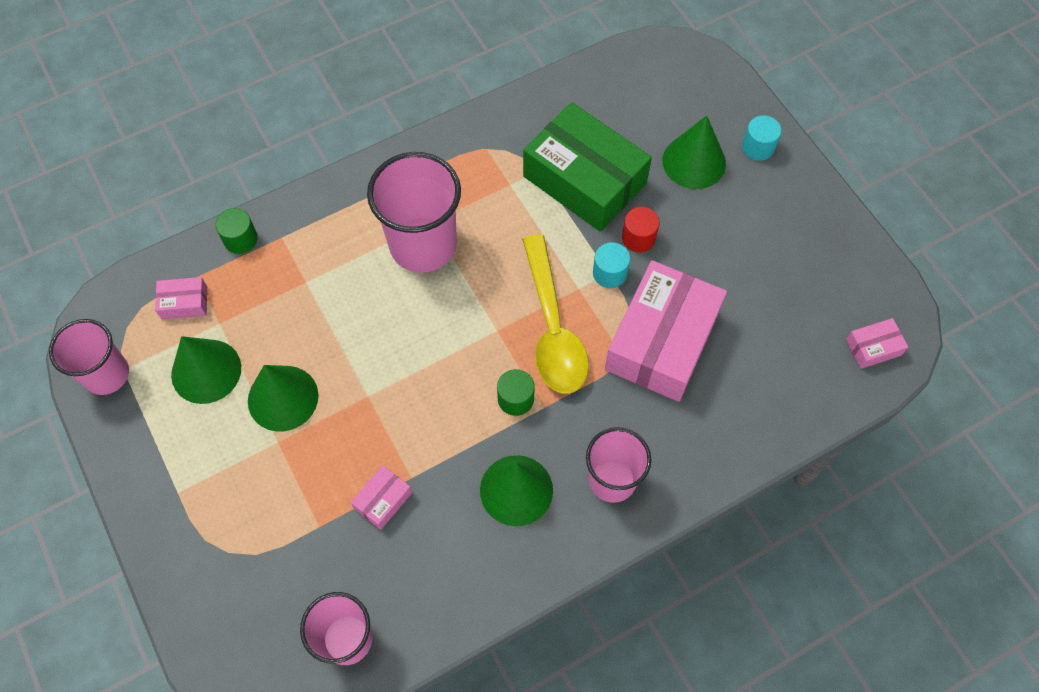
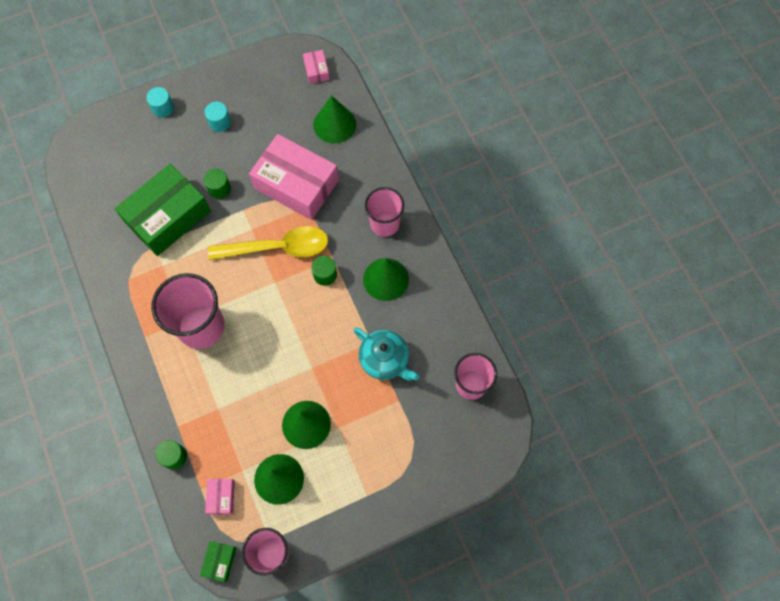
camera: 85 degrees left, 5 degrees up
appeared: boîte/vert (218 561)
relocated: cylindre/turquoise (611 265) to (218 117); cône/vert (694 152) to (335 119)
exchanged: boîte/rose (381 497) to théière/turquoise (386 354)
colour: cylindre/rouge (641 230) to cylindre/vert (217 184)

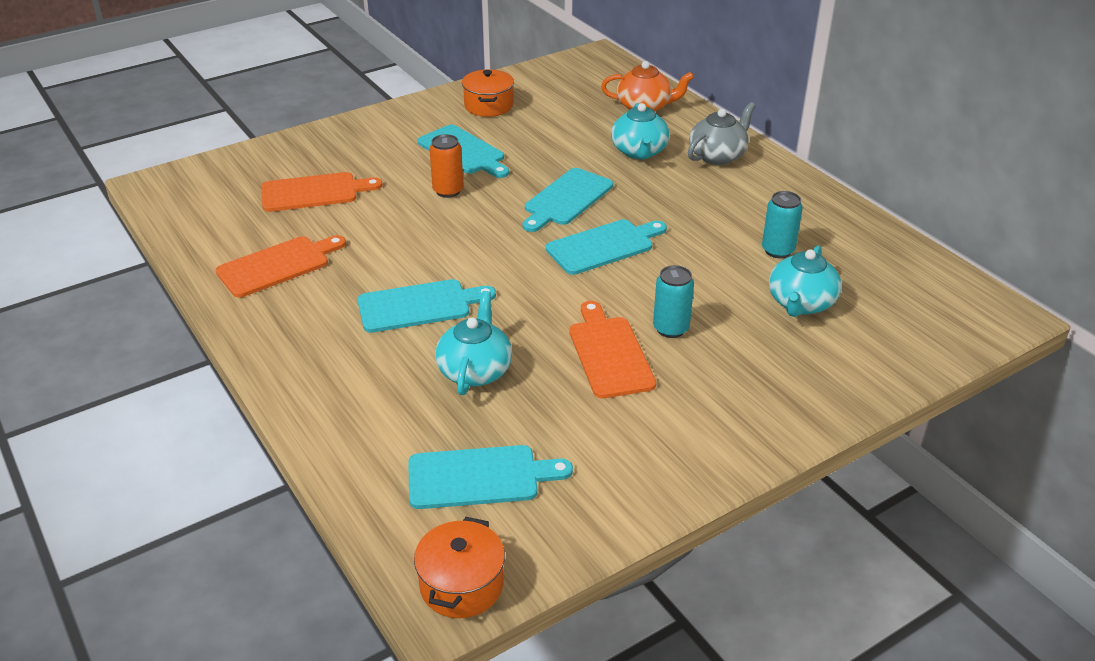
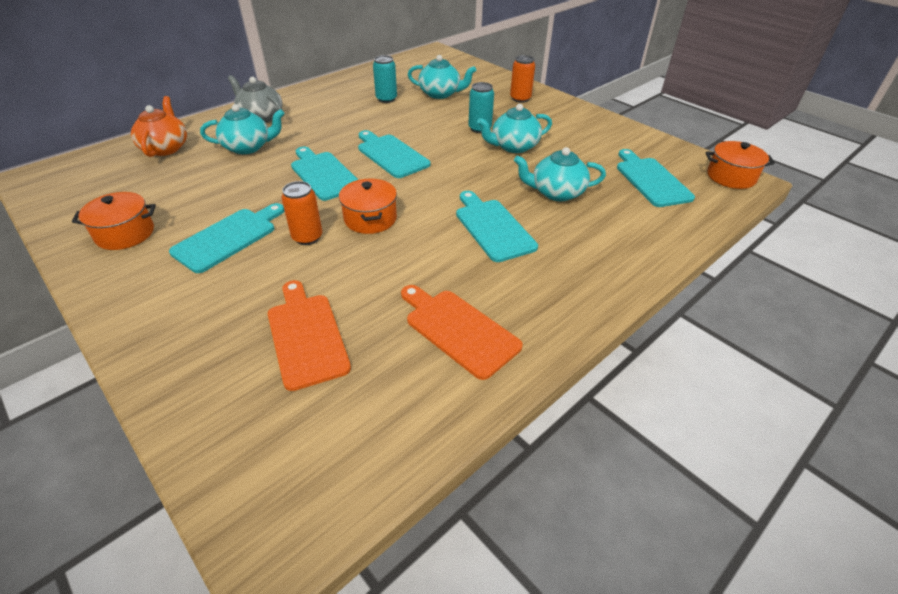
camera: 100 degrees left, 5 degrees up
appeared: marmite/orange (368 206); canette/orange (522 79)
exchanged: planche à découper/orange (612 349) to théière/turquoise (514 128)
spun: planche à découper/turquoise (568 200) = (324 174) 150 degrees counterclockwise

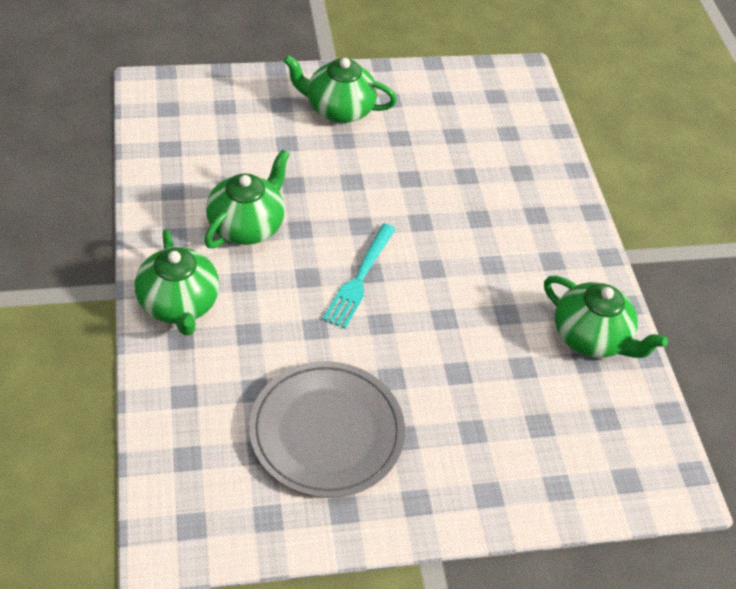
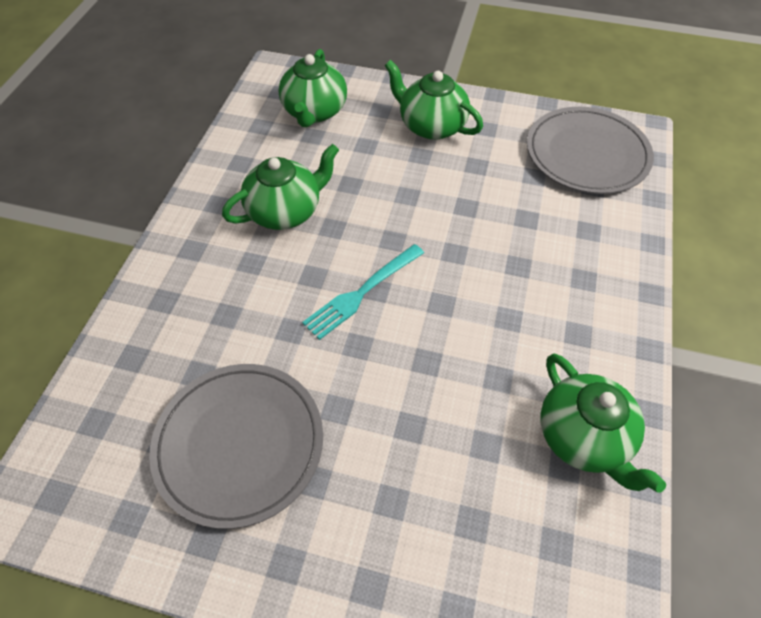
camera: 30 degrees right, 5 degrees up
appeared: assiette/gris (590 150)
relocated: théière/vert (177 283) to (313 88)

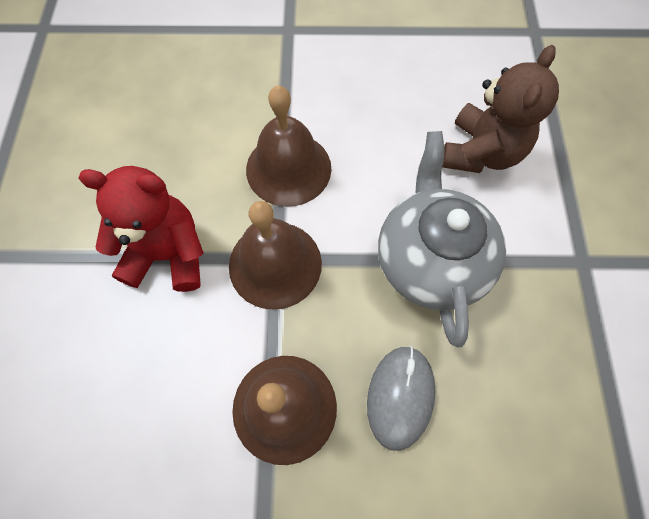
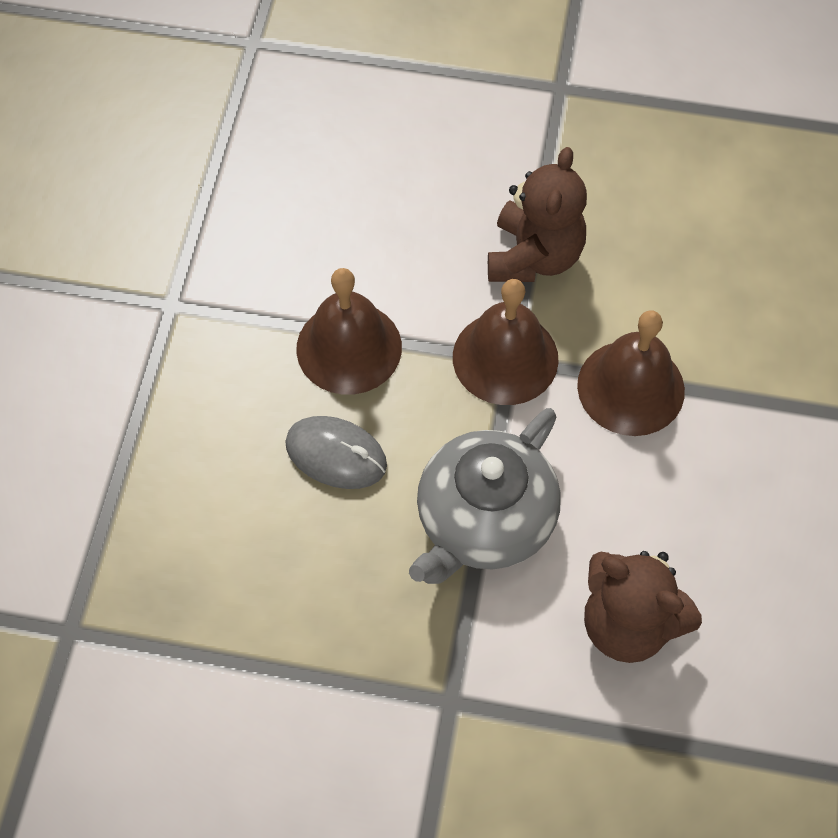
camera: 100 degrees right, 5 degrees down
colour: ours en peluche/rouge (140 229) to ours en peluche/marron (537 214)
spun: théière/gris (442 239) = (485 496) 120 degrees clockwise

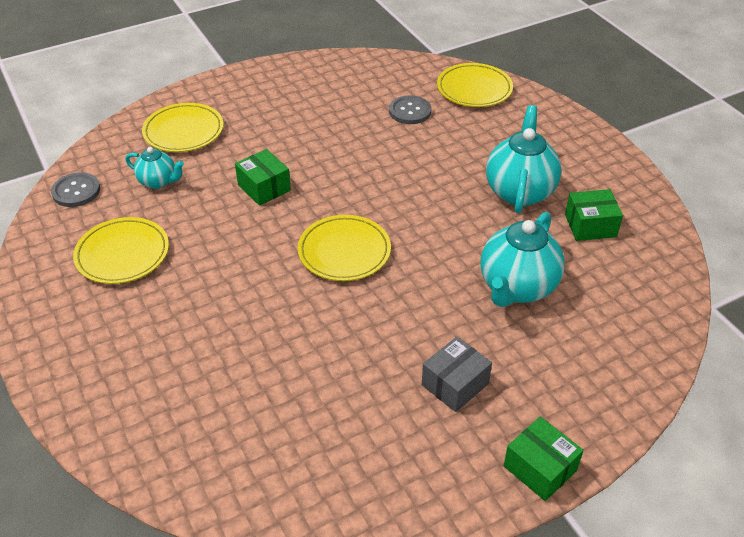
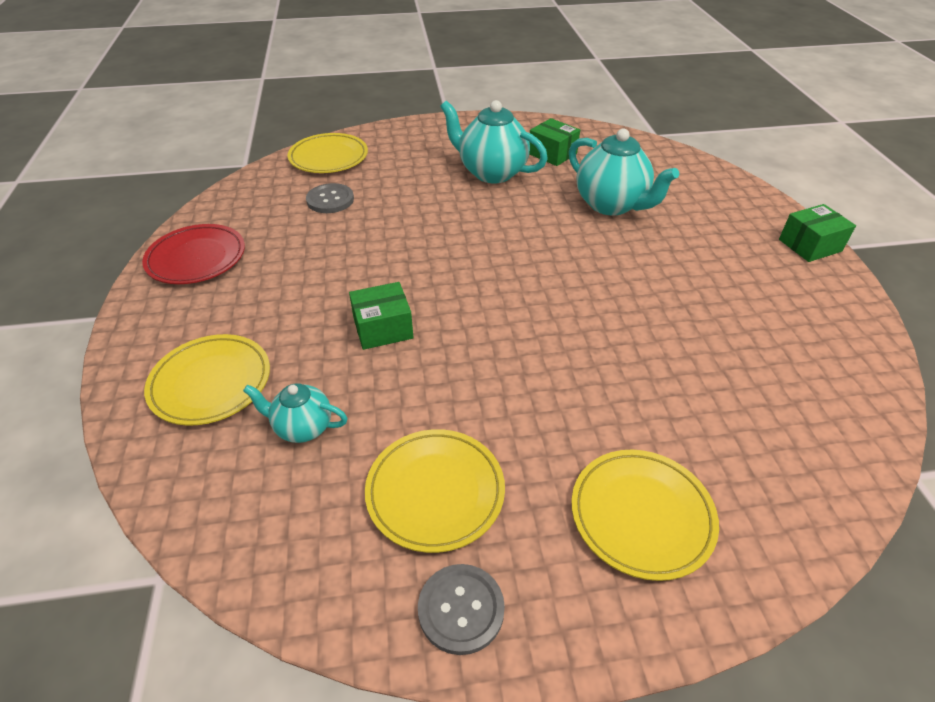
camera: 70 degrees left, 0 degrees up
missing: boîte/gris (457 374)
appeared: assiette/rouge (193 254)
relocated: bouton/gris (75 189) to (461 609); assiette/jaune (344 248) to (645 515)
spun: théière/turquoise (155 168) = (295 413) 120 degrees counterclockwise; boîte/vert (594 215) = (554 142) 60 degrees counterclockwise

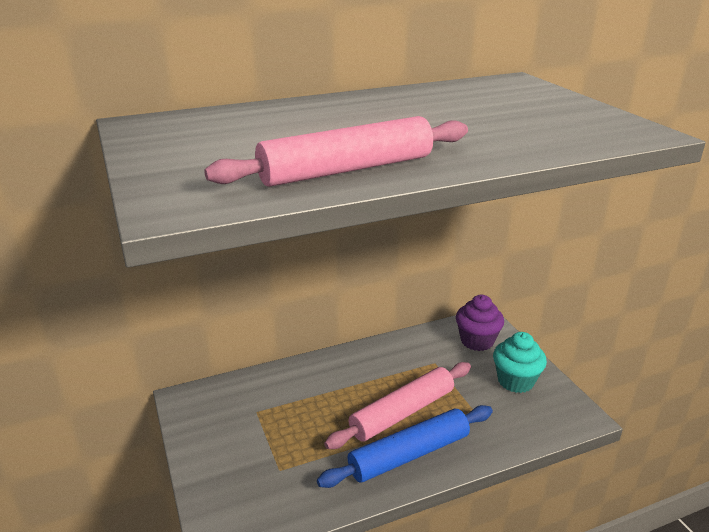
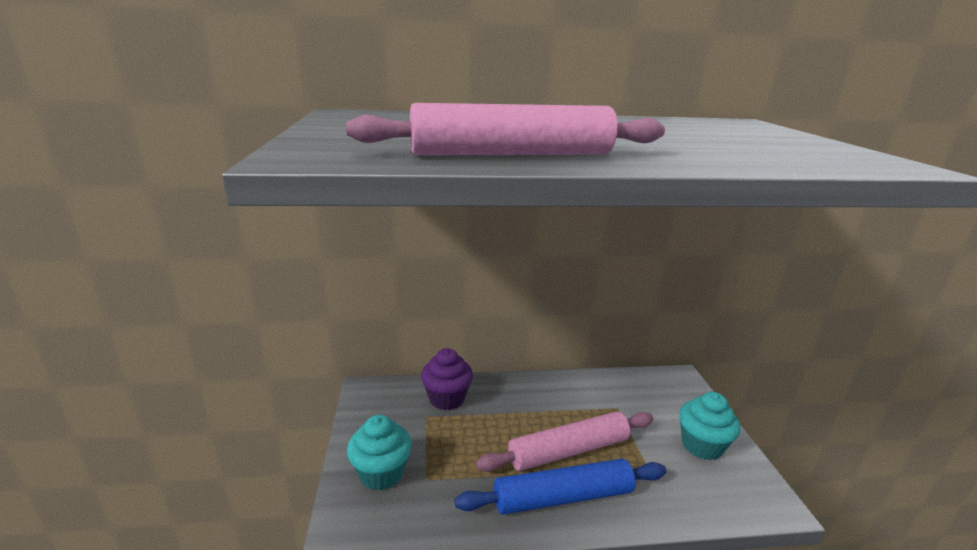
camera: 15 degrees right, 5 degrees down
appeared: muffin/turquoise (379 452)
relocated: muffin/violet (480 323) to (447 379)

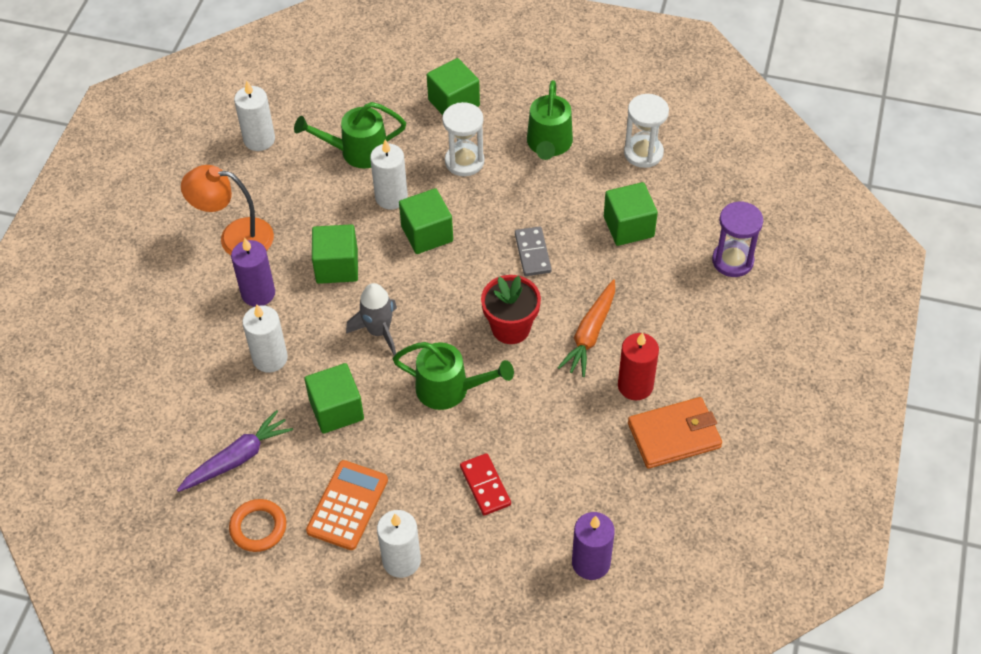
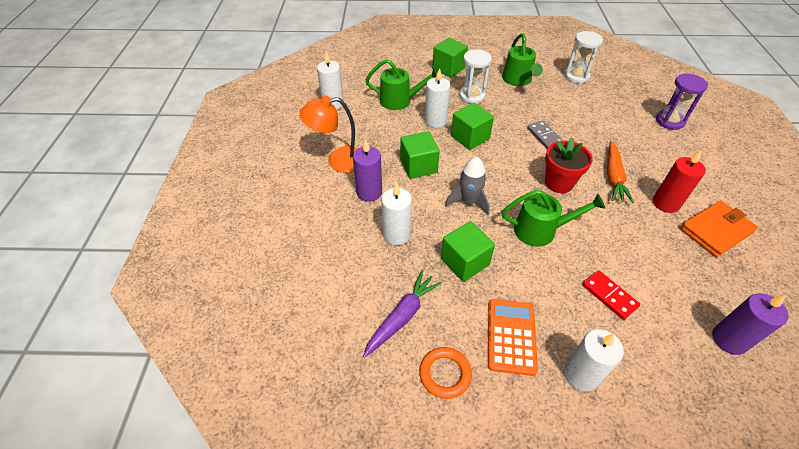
camera: 15 degrees left, 5 degrees down
missing: cube/vert (631 214)
spun: arrosoir/vert (350 135) = (401 84) 150 degrees counterclockwise

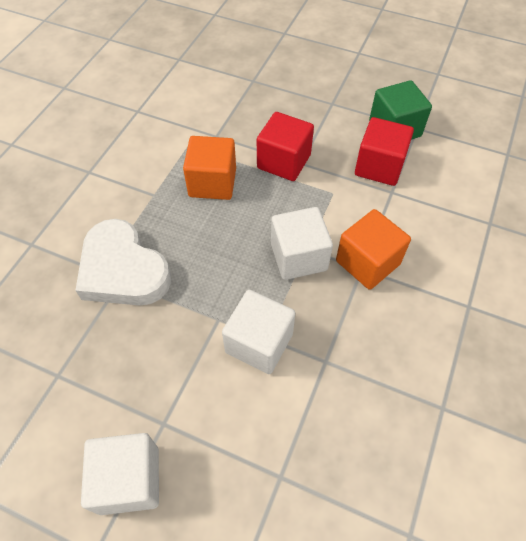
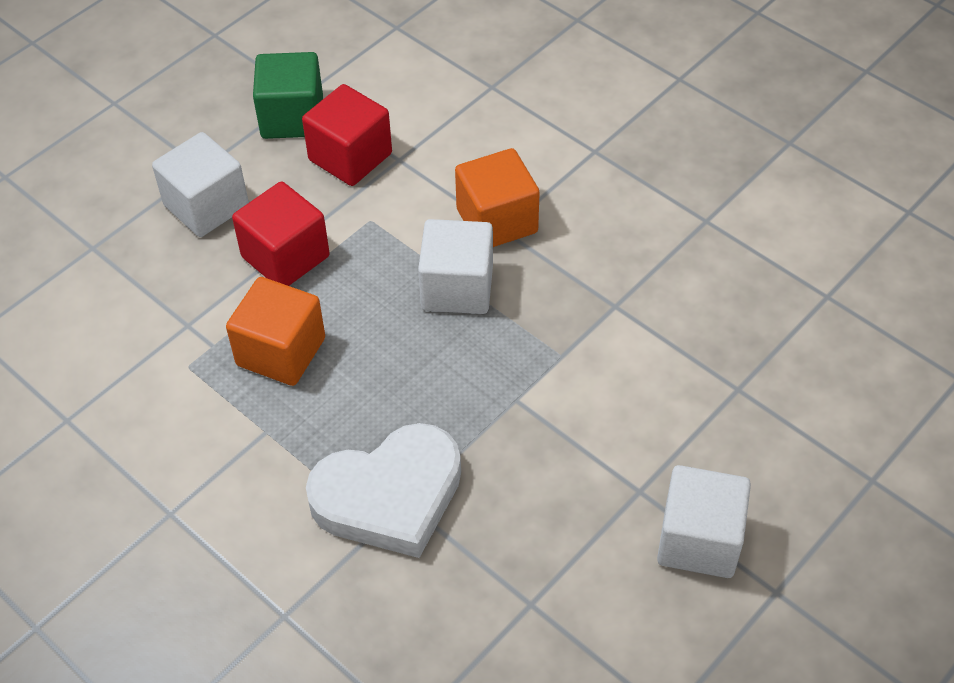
camera: 70 degrees left, 5 degrees down
relocated: cube/blanc (258 332) to (200 184)

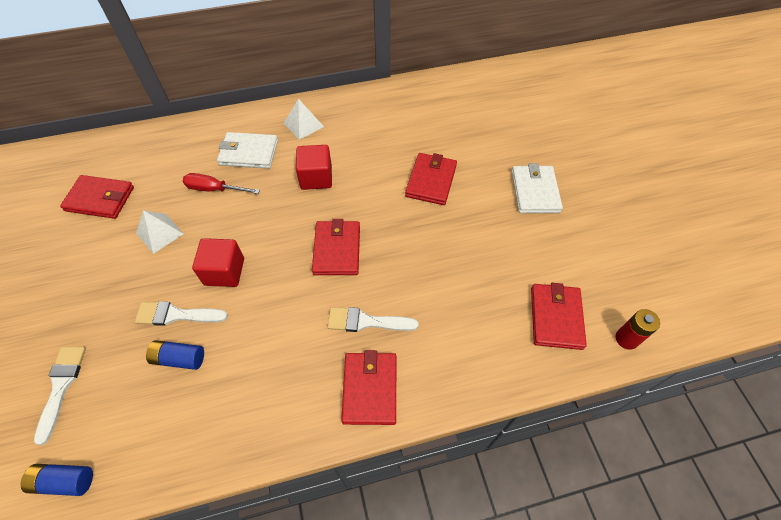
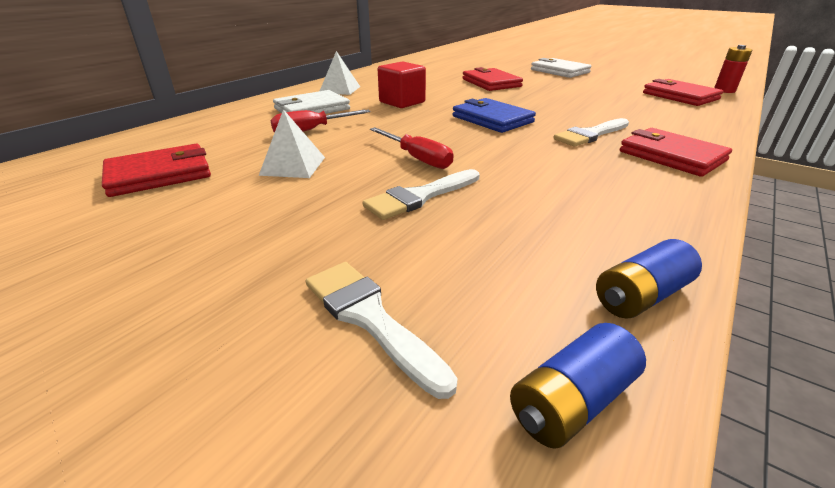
camera: 40 degrees left, 25 degrees down
relocated: pile/bleu (175 355) to (649 279)
exchanged: cube/rouge (218 262) to tournevis/rouge (412 148)
colour: portefeuille/rouge (336 247) to portefeuille/bleu (494 115)

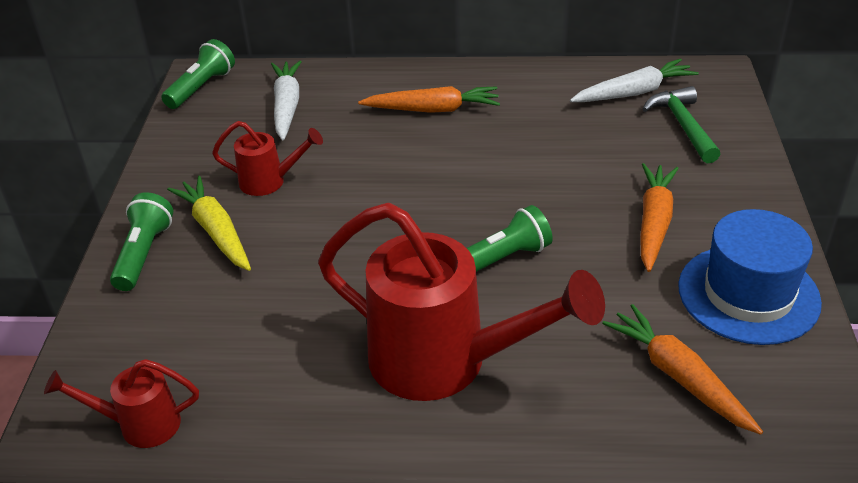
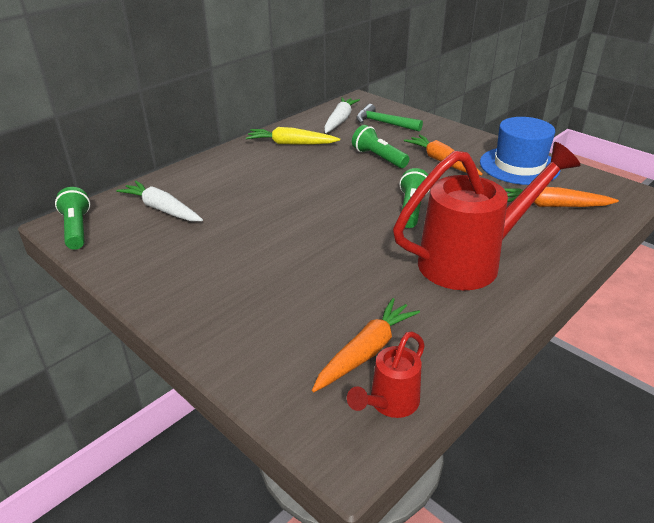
camera: 50 degrees left, 5 degrees down
missing: arrosoir/rouge (267 158)
relocated: lampe de poche/vert (141 241) to (380 146); carotte/jaune (209 223) to (293 136); carotte/orange (429 99) to (366 345)

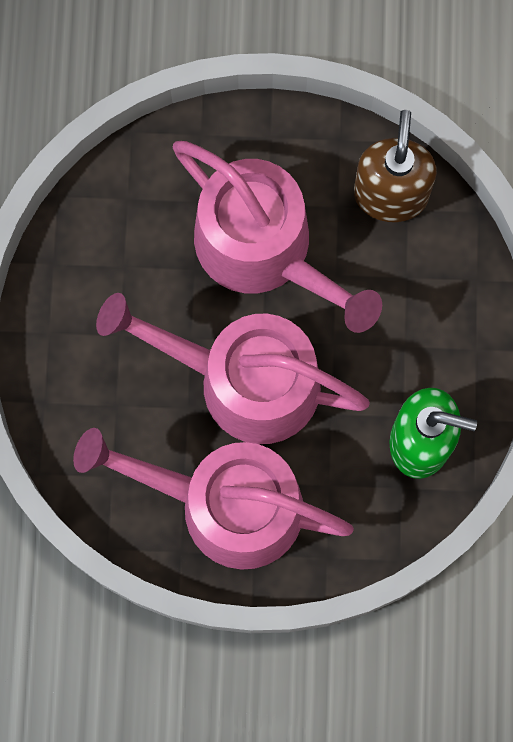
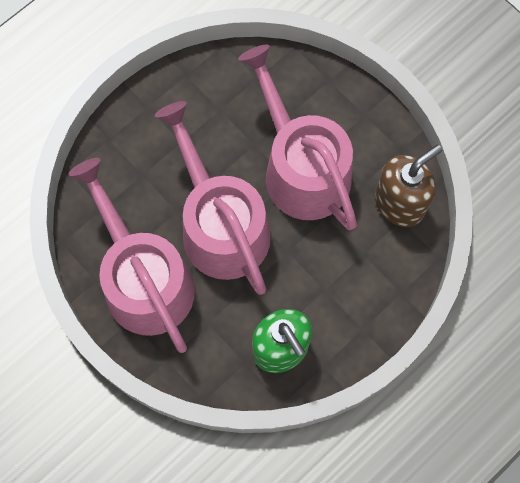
camera: 45 degrees right, 5 degrees down
spun: arrosoir/rose (277 237) = (297 137) 150 degrees clockwise

